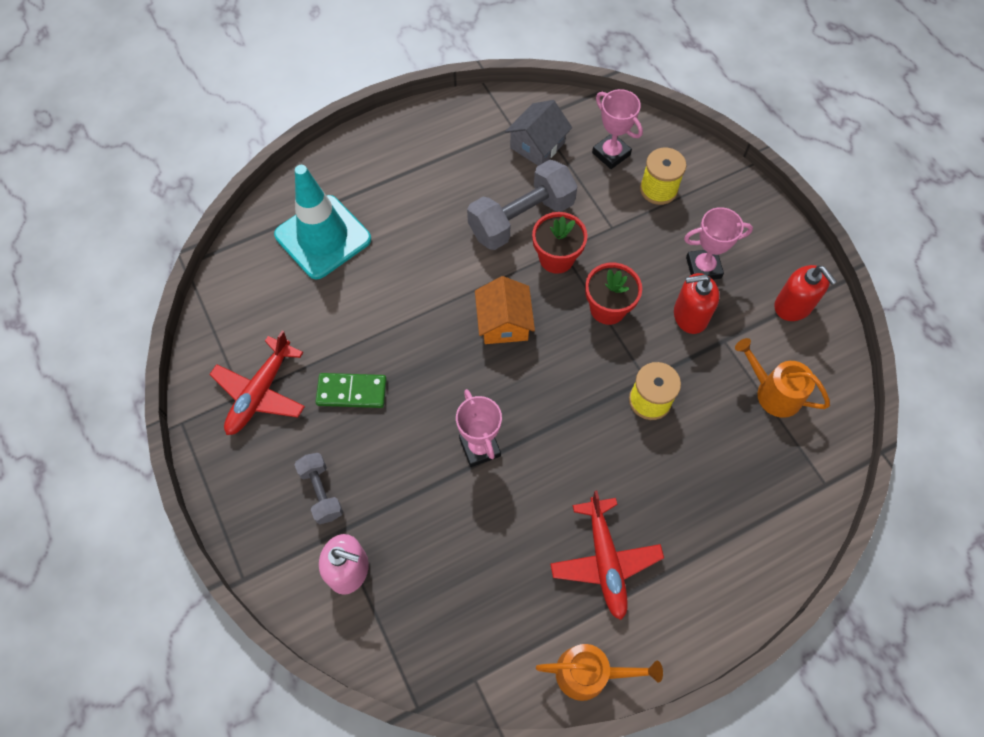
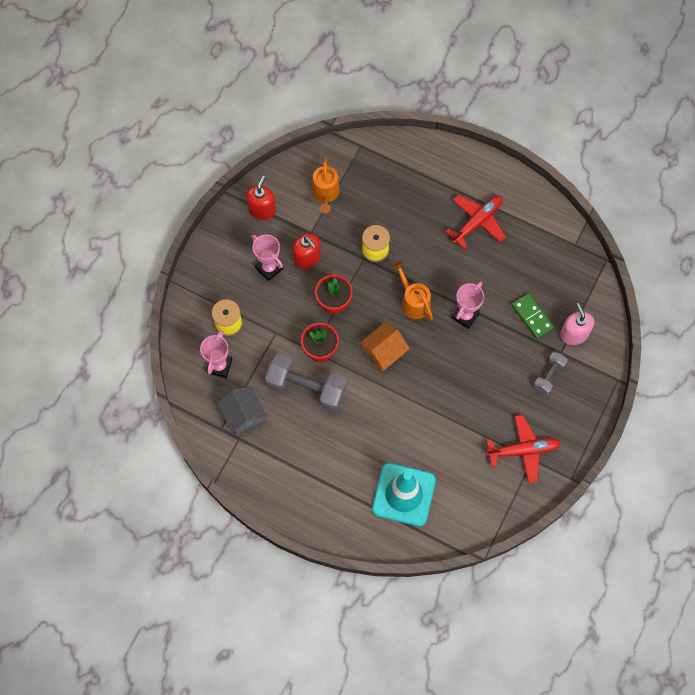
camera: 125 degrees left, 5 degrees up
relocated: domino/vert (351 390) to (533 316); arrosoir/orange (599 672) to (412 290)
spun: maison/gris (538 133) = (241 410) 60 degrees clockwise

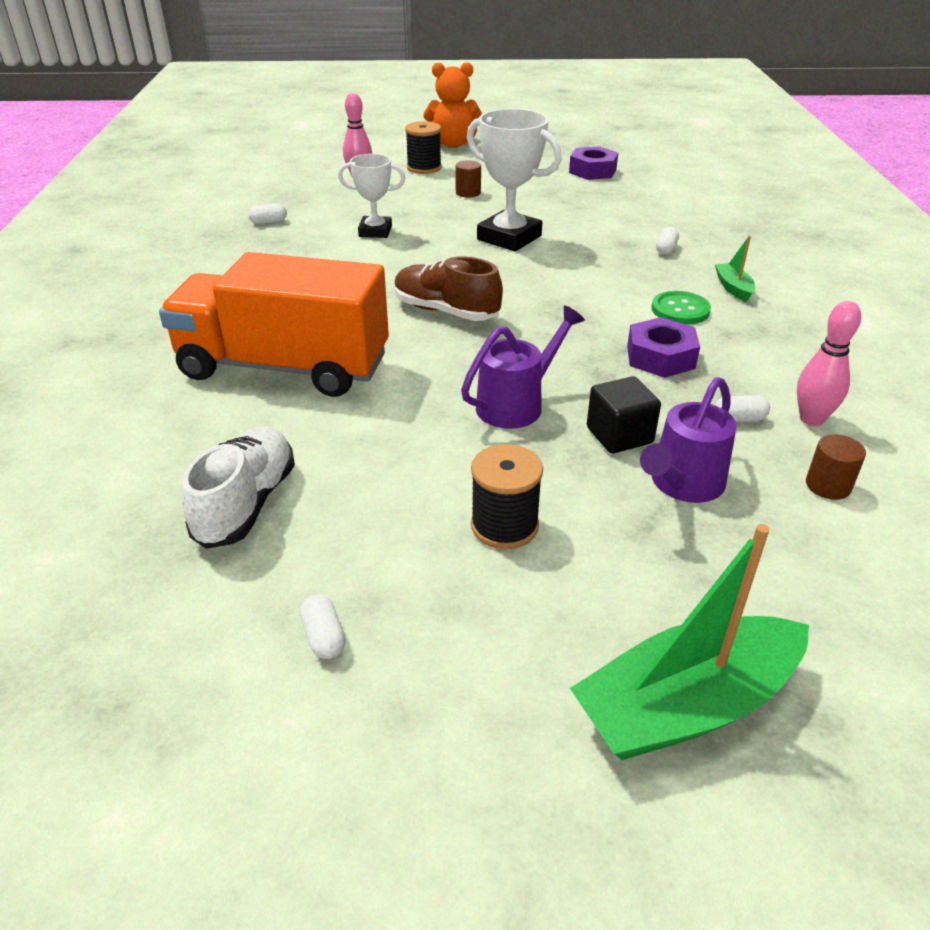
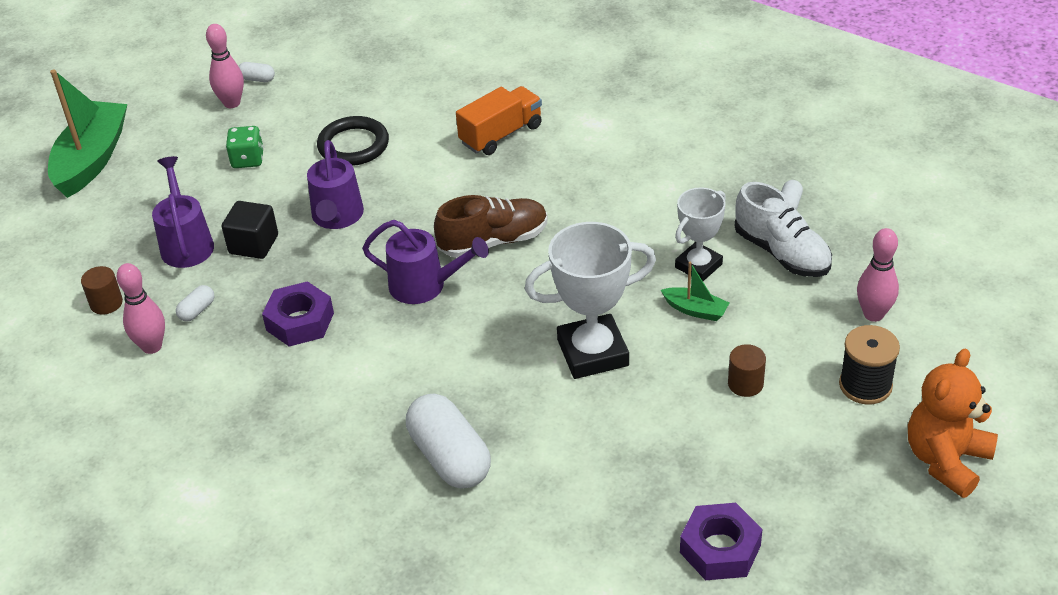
camera: 130 degrees right, 5 degrees up
missing: bouton/vert (681 308)
appeared: quille/rose (225 66); anneau/noir (353 141); arrosoir/violet (425 262)
relocated: chaussure/blanc (238 488) to (783 229); bateau/vert (735 269) to (695 291)
exchanged: bobine/noir (507 496) to dé/vert (245 147)
size: camion/orange (274 324) = (499 120) x0.52; gélule/blanc (667 241) = (448 441) x2.26

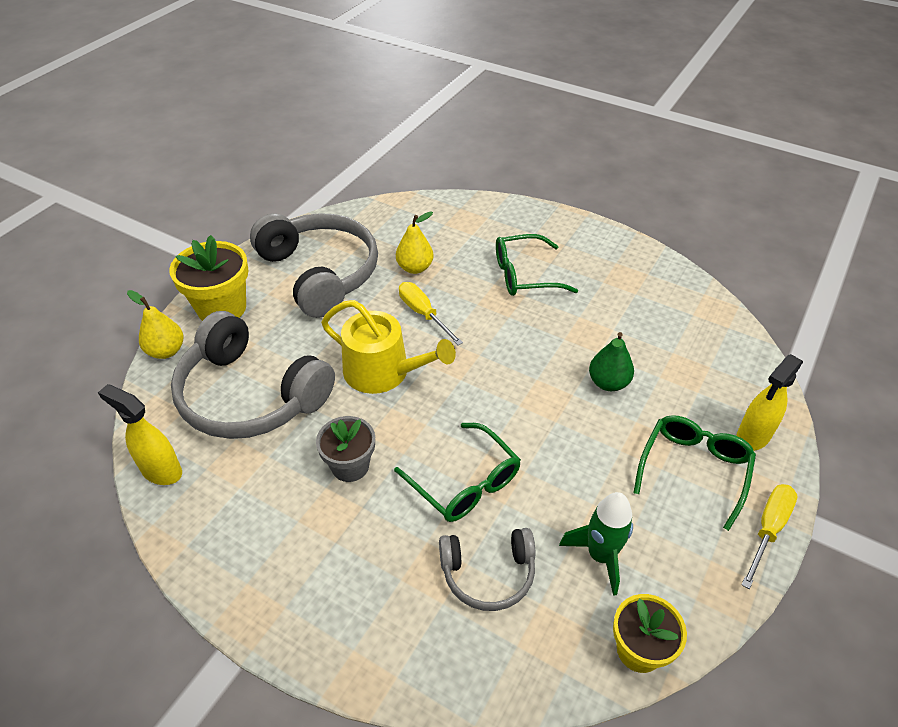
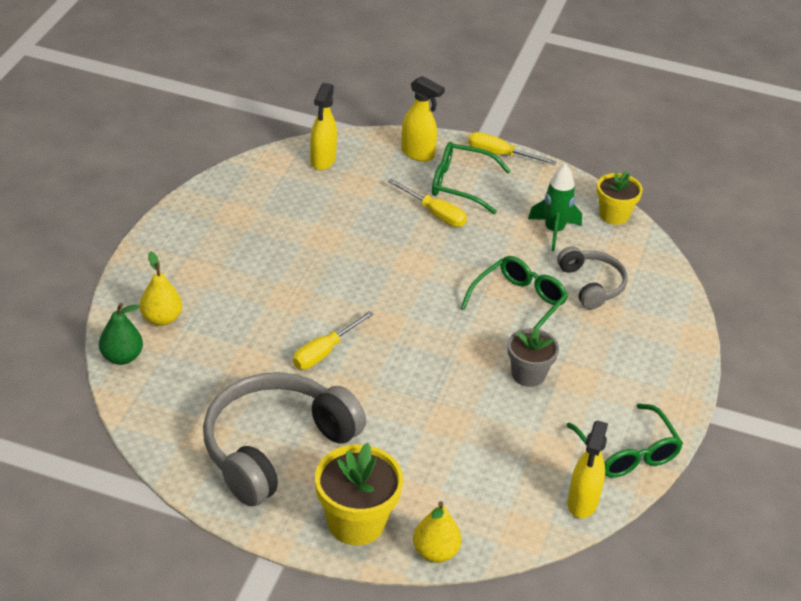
camera: 105 degrees left, 5 degrees down
missing: casque audio/gris (253 375); arrosoir/jaune (388 347)
appeared: vaporisateur/jaune (323 126); tournevis/jaune (427 203)
relocated: poire/jaune (414 242) to (161 288); lunettes/vert (537 265) to (624 440); poire/vert (611 361) to (121 334)

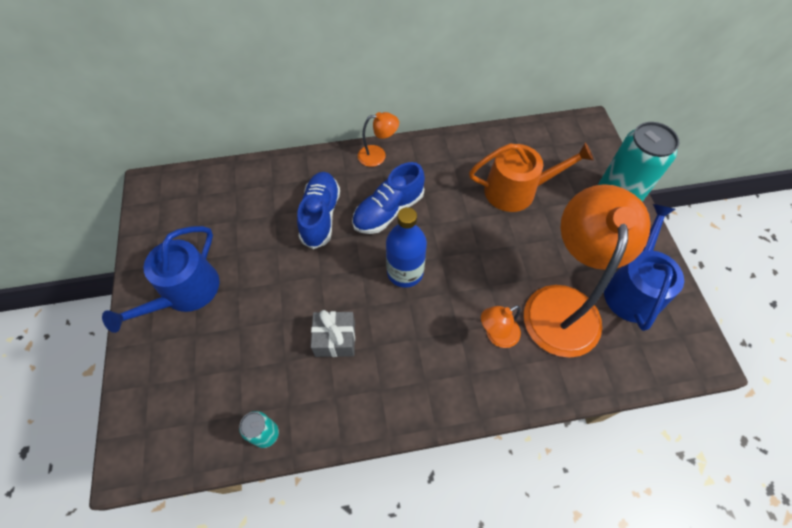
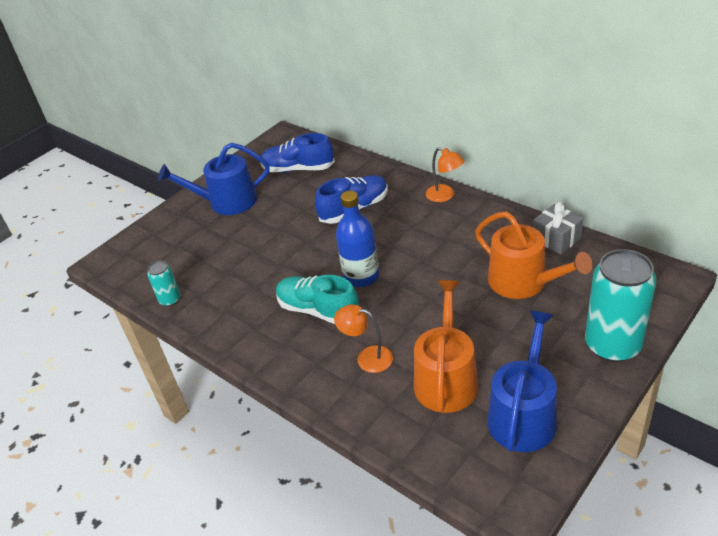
camera: 55 degrees right, 20 degrees down
appeared: chaussure/turquoise (317 299)
relocated: cadeau/gris (333 333) to (558 228); chaussure/bleu (388 198) to (297 152)
exchanged: lampe/orange (587 271) to arrosoir/orange (446 346)
spun: arrosoir/bleu (644 267) = (522 381) 45 degrees counterclockwise

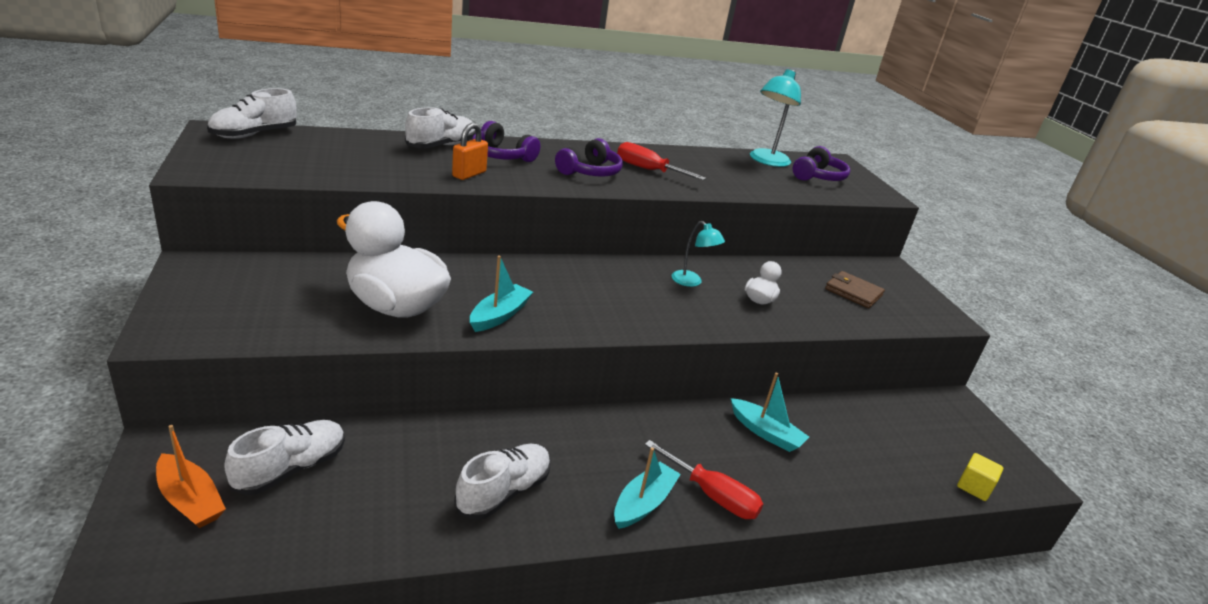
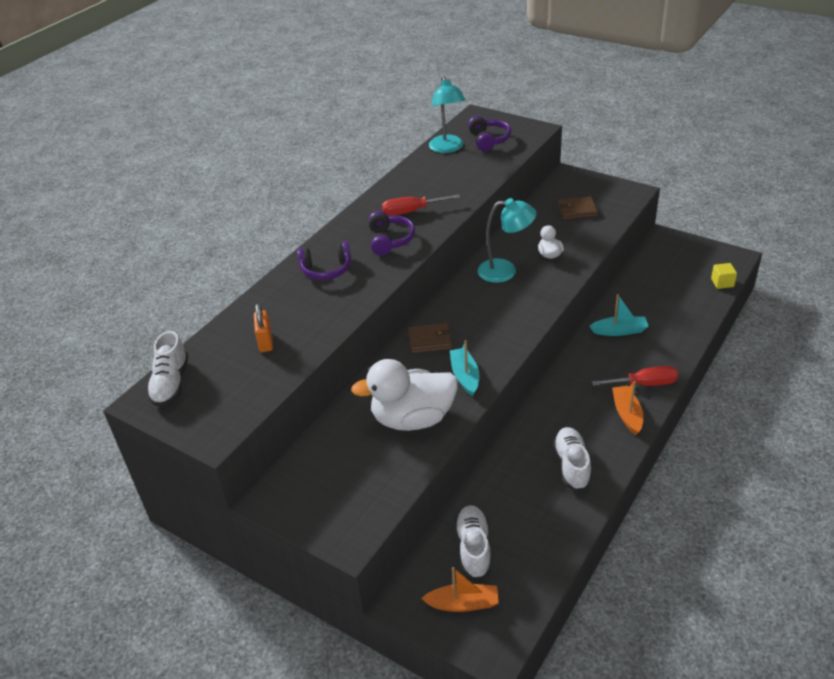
camera: 35 degrees left, 10 degrees up
missing: chaussure/blanc (440 127)
appeared: portefeuille/marron (430 338)
relocated: cadenas/orange (470 151) to (263 327)
colour: bateau/turquoise (647 488) to bateau/orange (627 408)
size: lampe/turquoise (698 254) = (507 240) x1.65

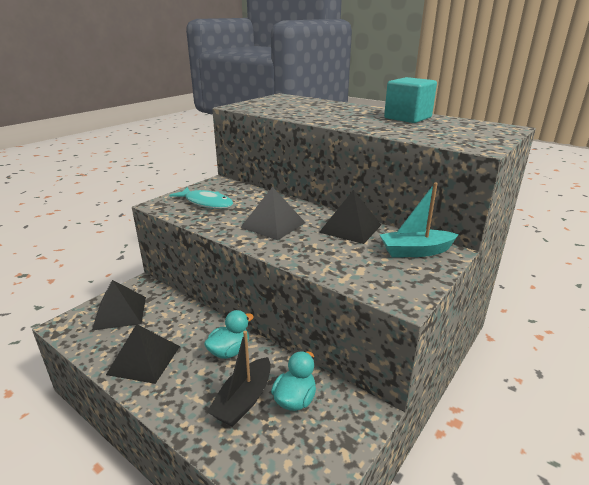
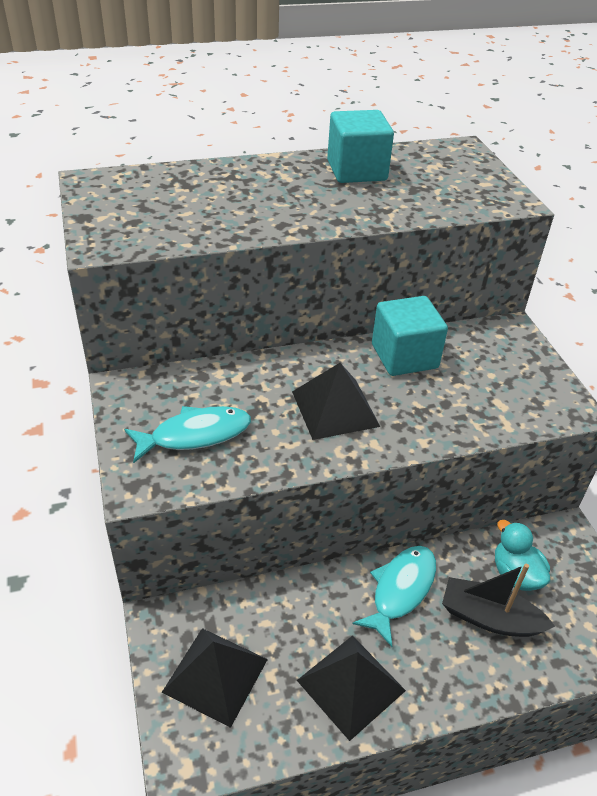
camera: 55 degrees left, 15 degrees up
missing: bateau/turquoise (419 219)
exchanged: canard/turquoise (229 334) to poisson/turquoise (394 596); pyramide/noir (350 217) to cube/turquoise (410 336)
spun: bateau/noir (239 379) = (498 600) 135 degrees clockwise

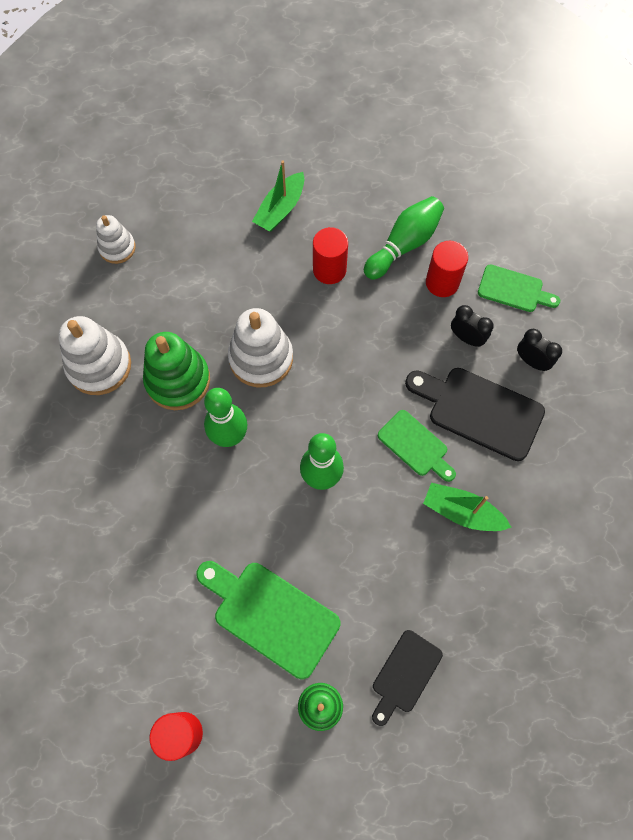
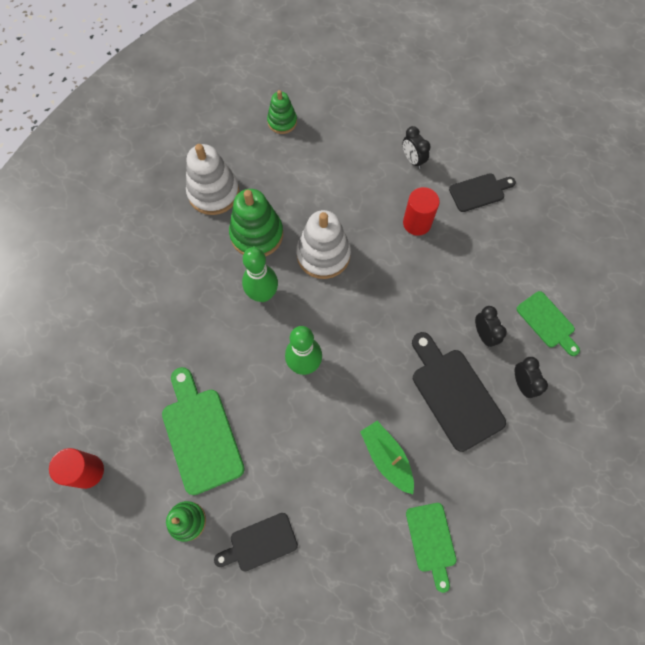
camera: 35 degrees right, 0 degrees up
missing: quille/vert (404 238); cylindre/rouge (447 269)
appeared: planche à découper/noir (482 192)
relocated: planche à découper/vert (417 446) to (431 548)
exchanged: bateau/vert (278 196) to réveil/noir (417 147)
colour: jouet à empiler/blanc (116 239) to jouet à empiler/vert (282 112)

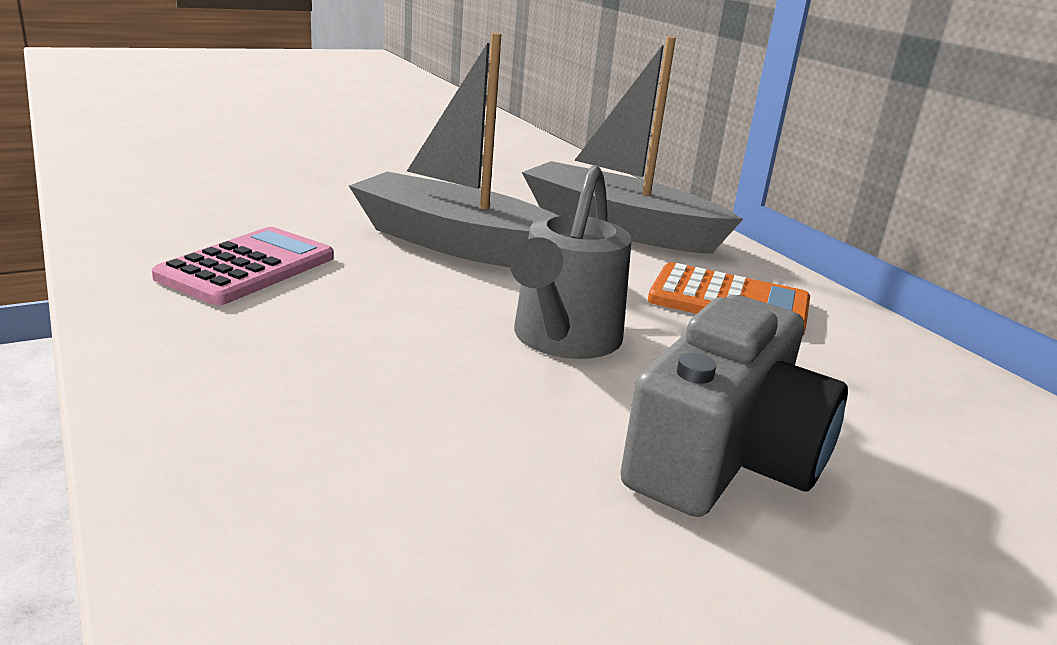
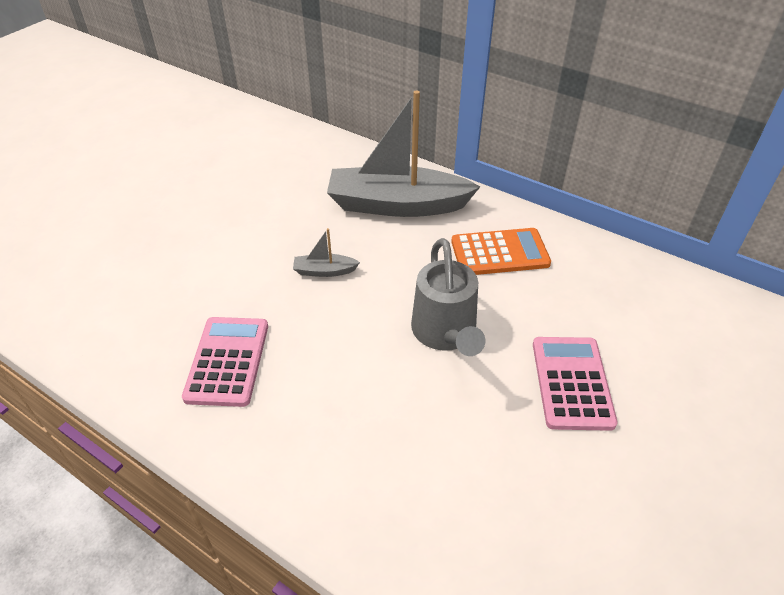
camera: 25 degrees left, 20 degrees up
exchanged: appareil photo/gris (734 406) to calculatrice/rose (575 384)
size: bateau/gris (454 150) = (326 252) x0.40

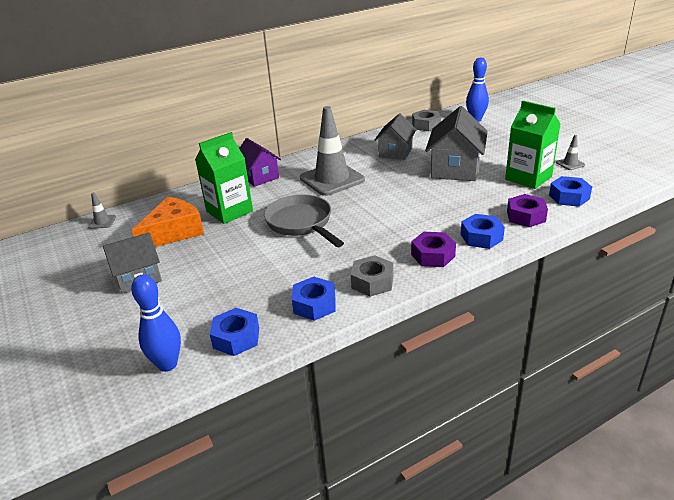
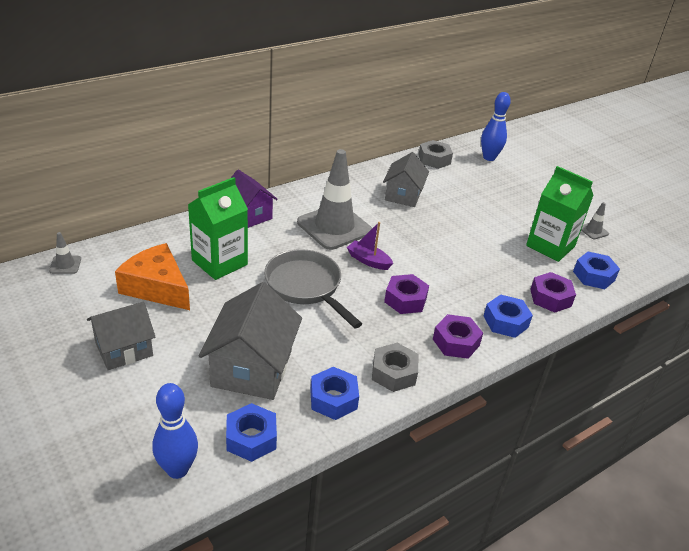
camera: 10 degrees left, 5 degrees up
appeared: bateau/violet (370 246); écrou/violet (406 294)
relocated: maison/gris (456 143) to (250 341)
spun: fromage/orange (168 222) = (152 276) 90 degrees counterclockwise

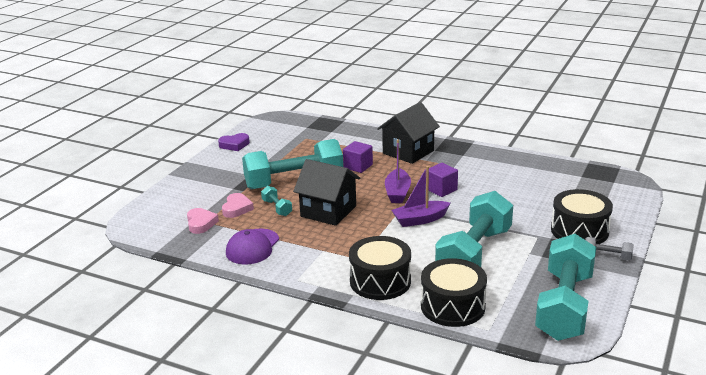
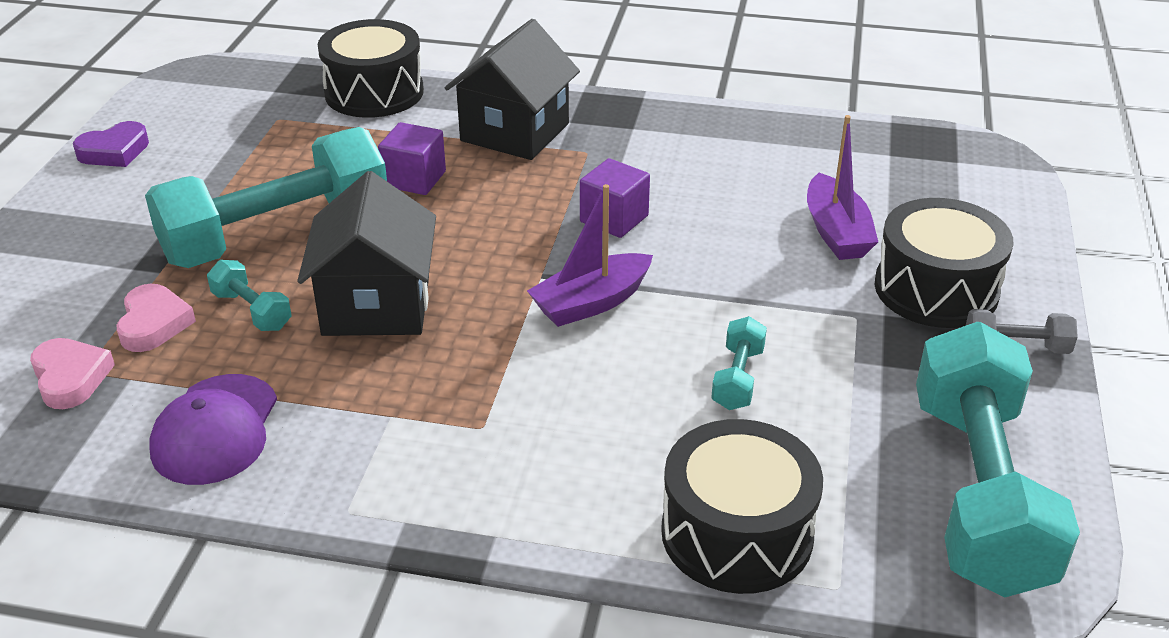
camera: 15 degrees left, 10 degrees up
relocated: tambour/noir (380 268) to (371 68); bateau/violet (398 171) to (842 187)
spun: maison/noir (326 192) = (366 253) 75 degrees clockwise
size: haltère/turquoise (474 229) = (739 363) x0.41

